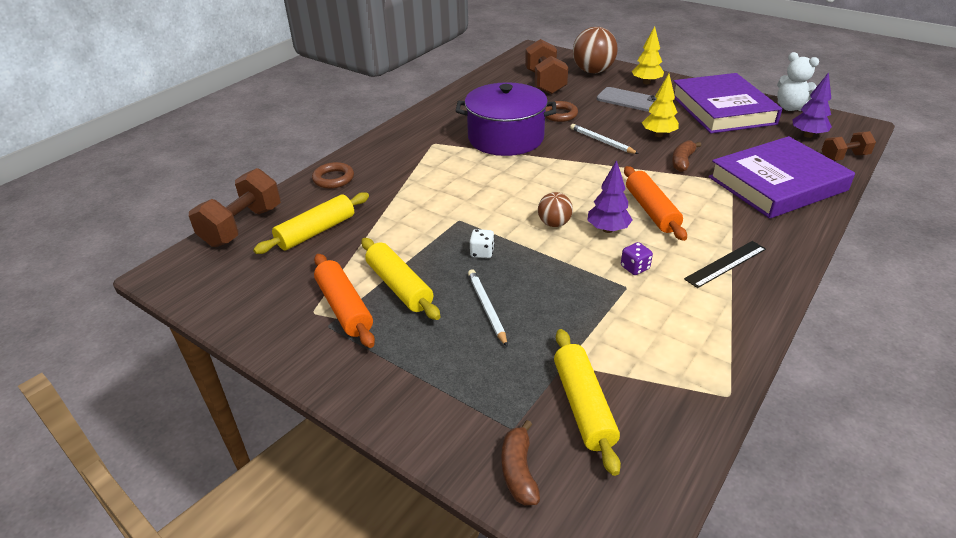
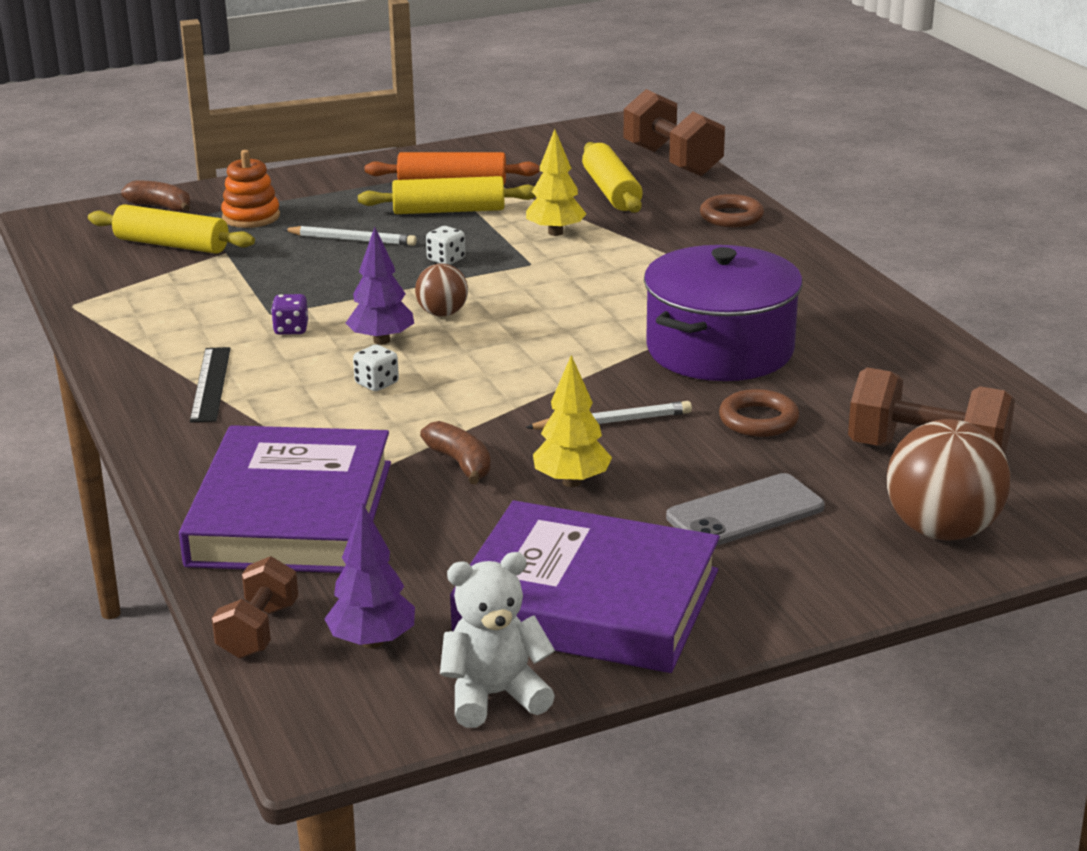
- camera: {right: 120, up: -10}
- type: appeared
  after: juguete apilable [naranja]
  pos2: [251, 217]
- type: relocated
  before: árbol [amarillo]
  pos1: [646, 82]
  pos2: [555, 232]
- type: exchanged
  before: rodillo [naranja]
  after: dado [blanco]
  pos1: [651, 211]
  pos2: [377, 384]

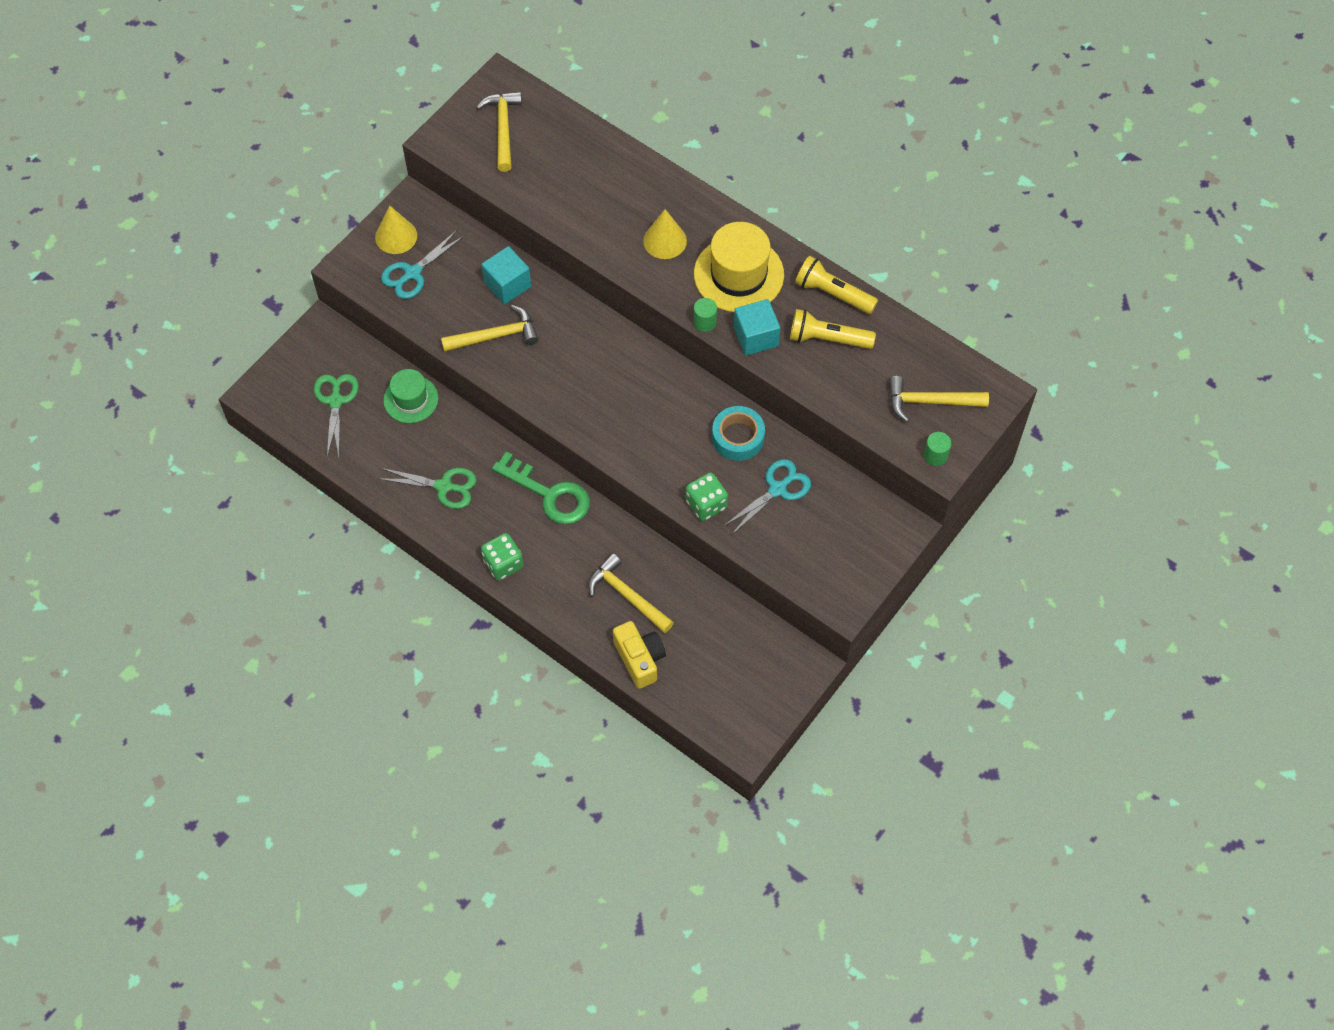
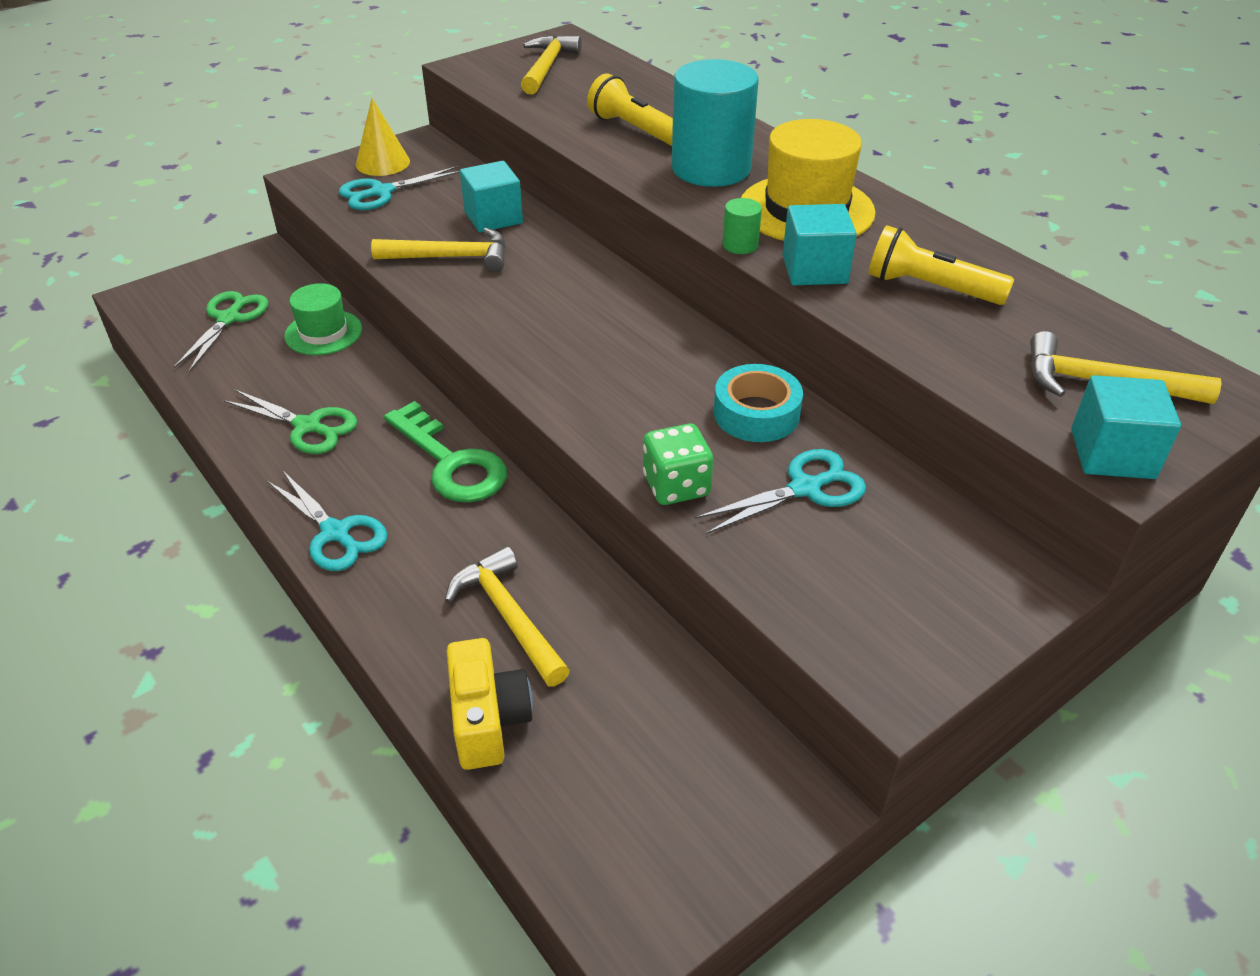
- camera: {right: 15, up: -20}
- type: relocated
  before: lámpara de mano [amarillo]
  pos1: [833, 293]
  pos2: [635, 129]
- type: exchanged
  before: dado [verde]
  after: tijeras [turquesa]
  pos1: [503, 564]
  pos2: [336, 533]
- type: exchanged
  before: cono [amarillo]
  after: cilindro [turquesa]
  pos1: [665, 240]
  pos2: [711, 168]
- type: exchanged
  before: cilindro [verde]
  after: cubo [turquesa]
  pos1: [935, 455]
  pos2: [1112, 454]

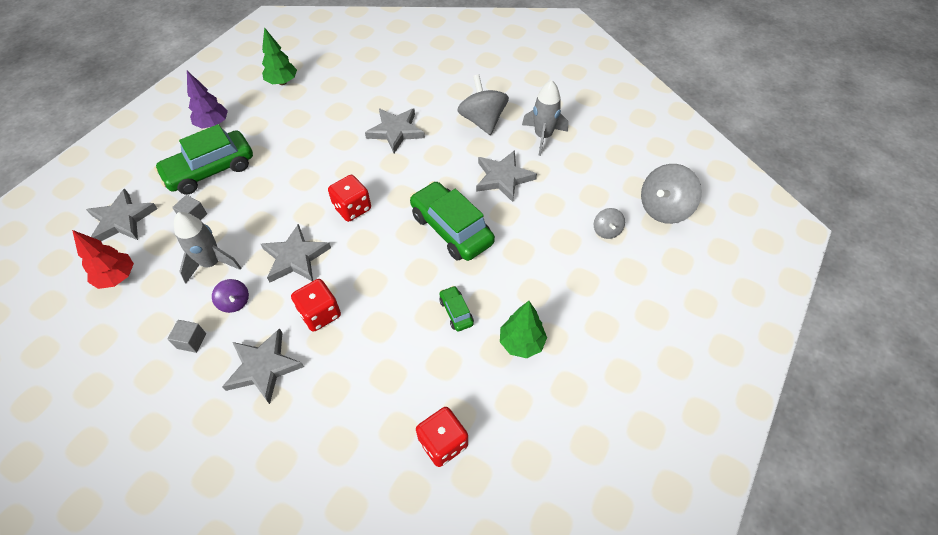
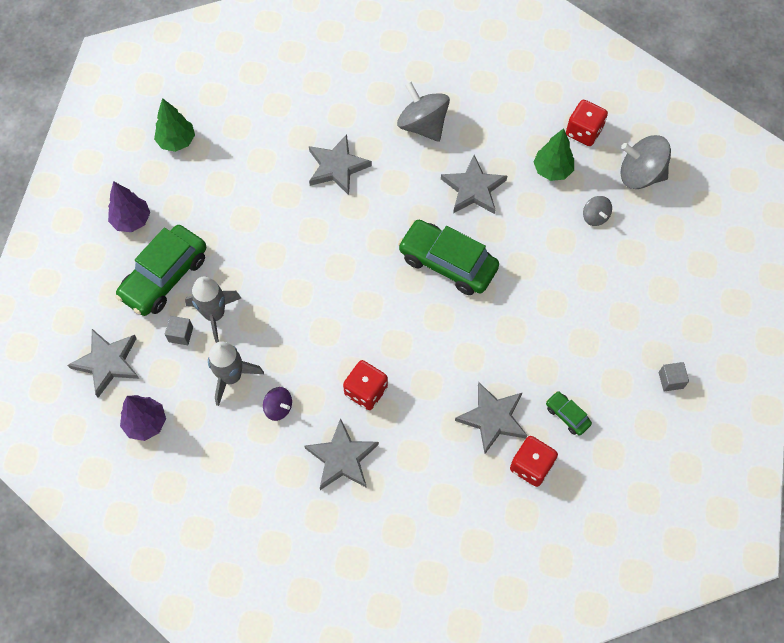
- camera: {right: -20, up: 10}
- type: relocated
  before: cubo [gris]
  pos1: [191, 341]
  pos2: [671, 380]
- type: relocated
  before: estrella [gris]
  pos1: [295, 257]
  pos2: [492, 418]
- type: relocated
  before: dado [rojo]
  pos1: [352, 208]
  pos2: [583, 132]
- type: relocated
  before: coche [verde]
  pos1: [456, 312]
  pos2: [567, 415]
- type: relocated
  before: árbol [verde]
  pos1: [521, 343]
  pos2: [552, 170]
- type: relocated
  before: cohete [gris]
  pos1: [543, 136]
  pos2: [215, 315]
- type: colour
  before: árbol [rojo]
  after: árbol [morado]
  pos1: [117, 277]
  pos2: [146, 423]
- type: spun
  before: peonza [gris]
  pos1: [664, 209]
  pos2: [640, 175]
  turn: 75

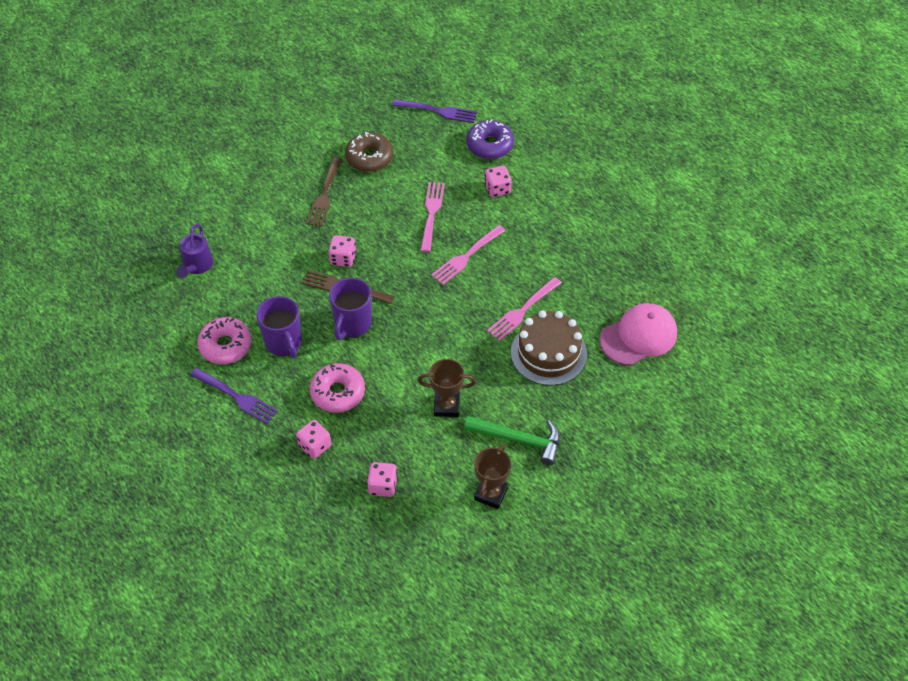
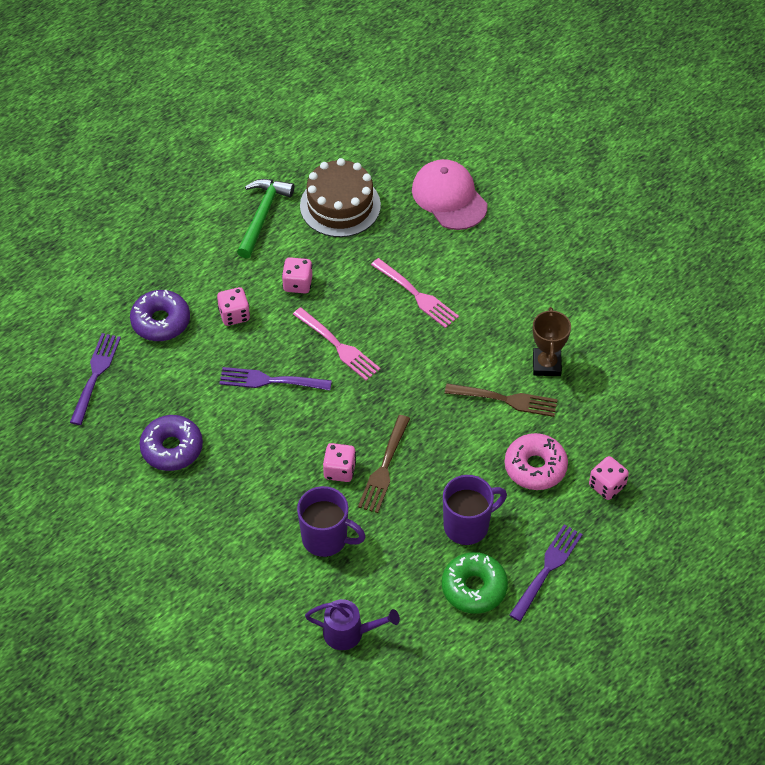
- camera: {right: -90, up: 0}
- type: missing
  before: trofeo [marrón]
  pos1: [491, 494]
- type: relocated
  before: tenedor [marrón]
  pos1: [324, 194]
  pos2: [505, 400]
- type: relocated
  before: taza [morado]
  pos1: [352, 324]
  pos2: [326, 539]
- type: relocated
  before: dado [rosa]
  pos1: [383, 486]
  pos2: [297, 284]
- type: relocated
  before: martillo [verde]
  pos1: [519, 439]
  pos2: [262, 215]
- type: relocated
  before: tarta [marrón]
  pos1: [548, 353]
  pos2: [340, 205]
- type: colour
  before: rosquilla [rosa]
  after: rosquilla [verde]
  pos1: [225, 345]
  pos2: [474, 588]
- type: colour
  before: rosquilla [marrón]
  after: rosquilla [morado]
  pos1: [369, 157]
  pos2: [172, 448]
- type: colour
  before: tenedor [rosa]
  after: tenedor [morado]
  pos1: [431, 214]
  pos2: [271, 380]

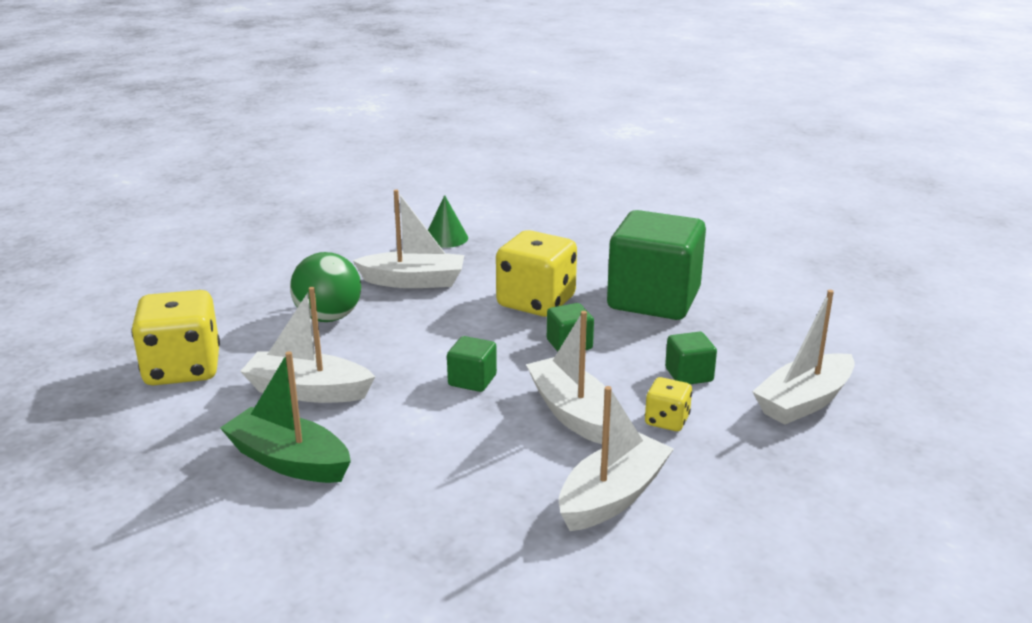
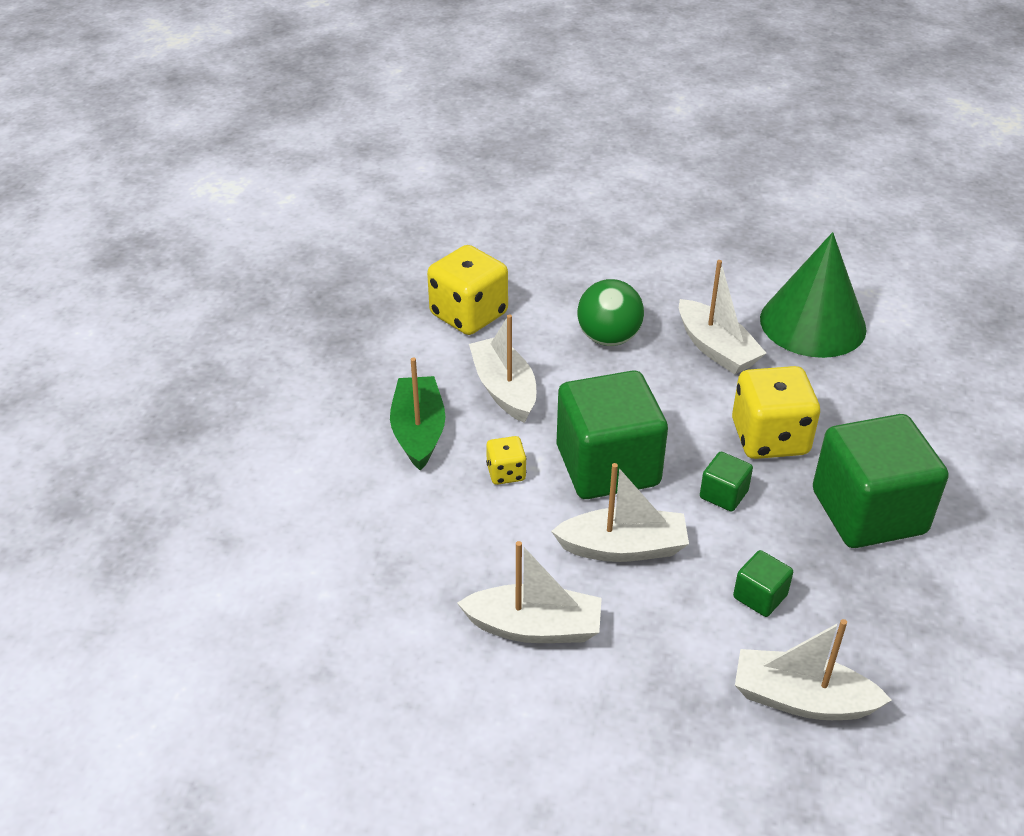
- camera: {right: 55, up: 15}
- type: relocated
  before: dado [amarillo]
  pos1: [667, 421]
  pos2: [506, 473]
- type: spun
  before: barco [blanco]
  pos1: [572, 412]
  pos2: [623, 548]
  turn: 60
- type: size
  before: cono [verde]
  pos1: [446, 238]
  pos2: [812, 323]
  scale: 2.16
- type: size
  before: cubo [verde]
  pos1: [472, 380]
  pos2: [607, 466]
  scale: 2.32

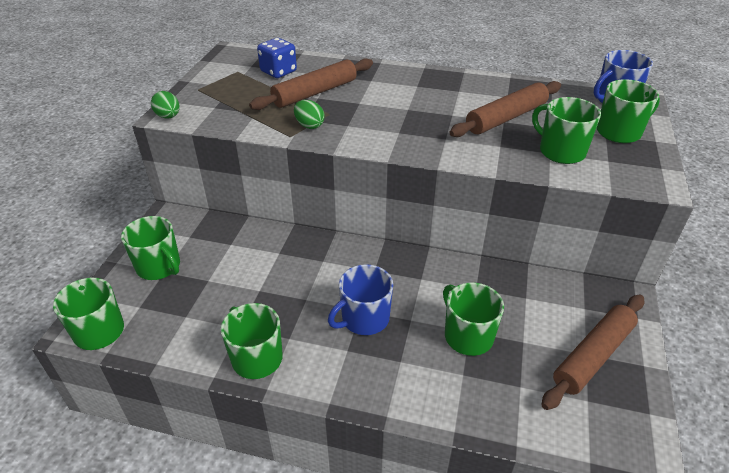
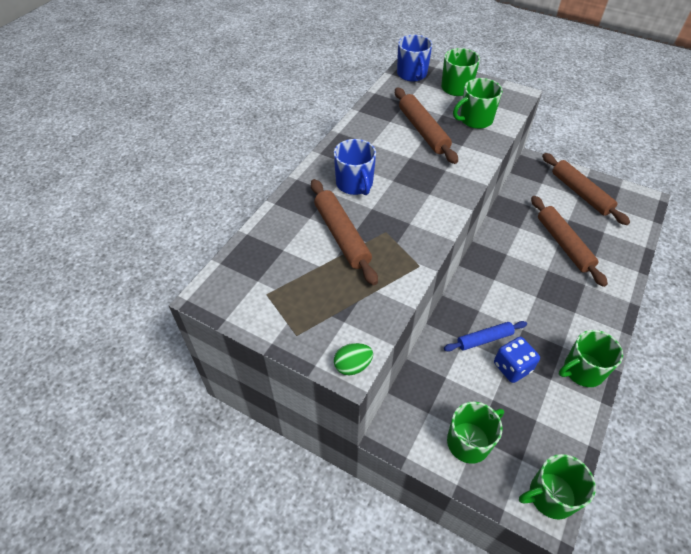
- camera: {right: -75, up: 10}
- type: missing
  before: huevo [verde]
  pos1: [309, 125]
- type: appeared
  after: rodillo [azul]
  pos2: [484, 339]
- type: relocated
  before: dado [azul]
  pos1: [278, 71]
  pos2: [512, 367]
- type: relocated
  before: taza [azul]
  pos1: [364, 319]
  pos2: [354, 184]
- type: exchanged
  before: taza [verde]
  after: rodillo [marrón]
  pos1: [467, 336]
  pos2: [563, 244]

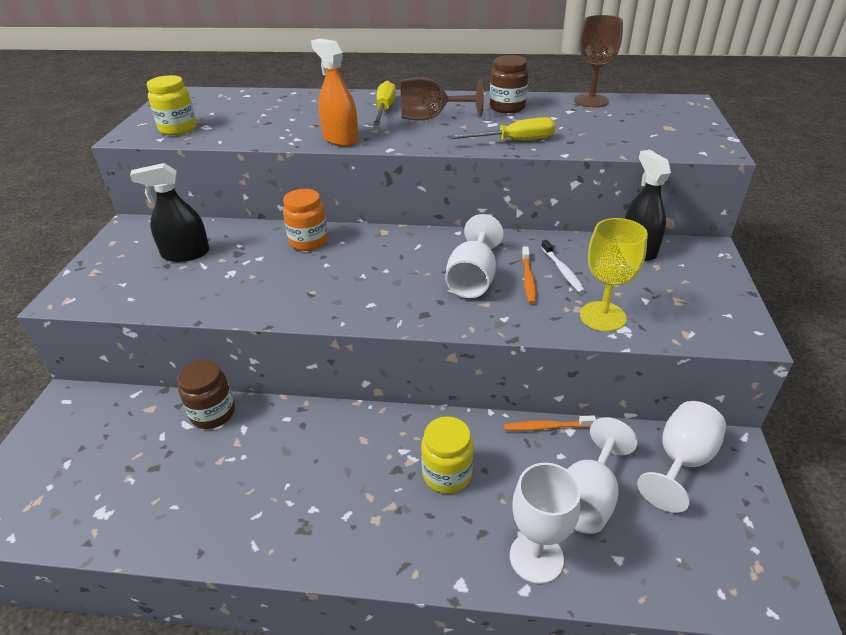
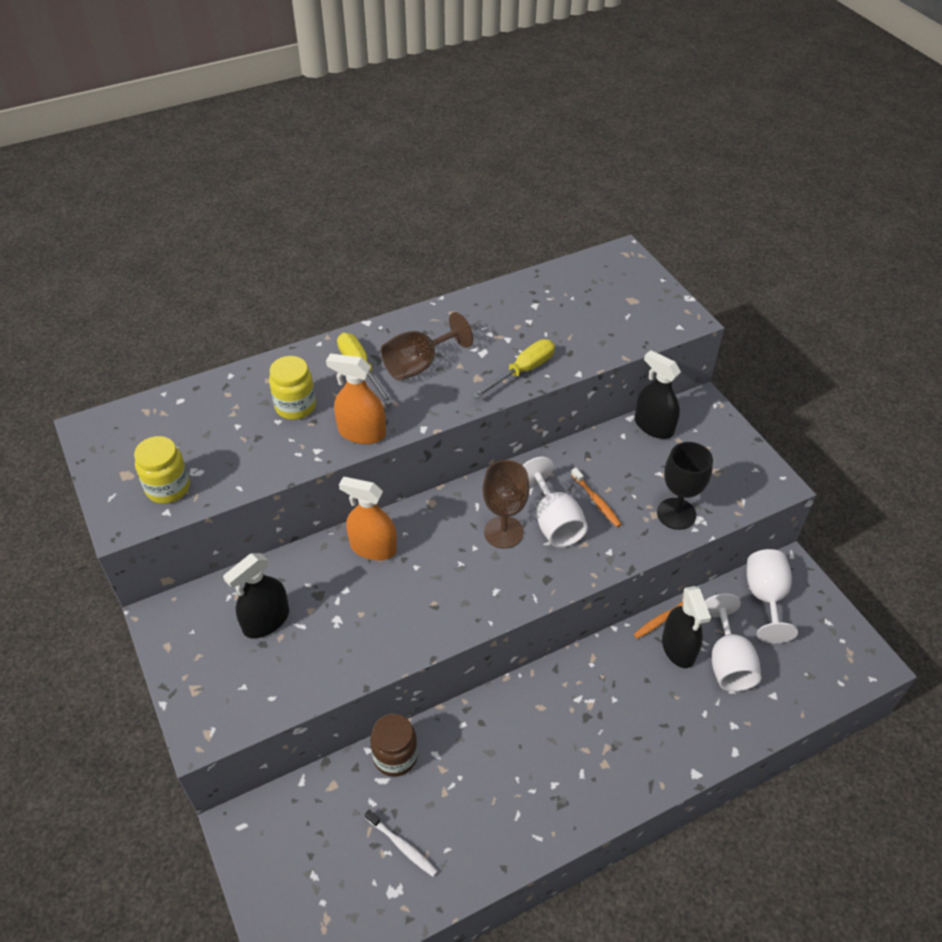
- camera: {right: -35, up: 10}
- type: missing
  before: tarro [marrón]
  pos1: [507, 107]
- type: missing
  before: copa [blanco]
  pos1: [536, 557]
- type: appeared
  after: pulverizador [negro]
  pos2: [678, 648]
- type: relocated
  before: tarro [amarillo]
  pos1: [447, 474]
  pos2: [295, 406]
- type: relocated
  before: cepillo de dientes [blanco]
  pos1: [562, 270]
  pos2: [402, 846]
- type: relocated
  before: copa [marrón]
  pos1: [591, 101]
  pos2: [503, 532]
- type: exchanged
  before: tarro [naranja]
  after: pulverizador [naranja]
  pos1: [309, 241]
  pos2: [373, 547]
- type: colour
  before: copa [amarillo]
  after: copa [negro]
  pos1: [602, 316]
  pos2: [676, 514]

